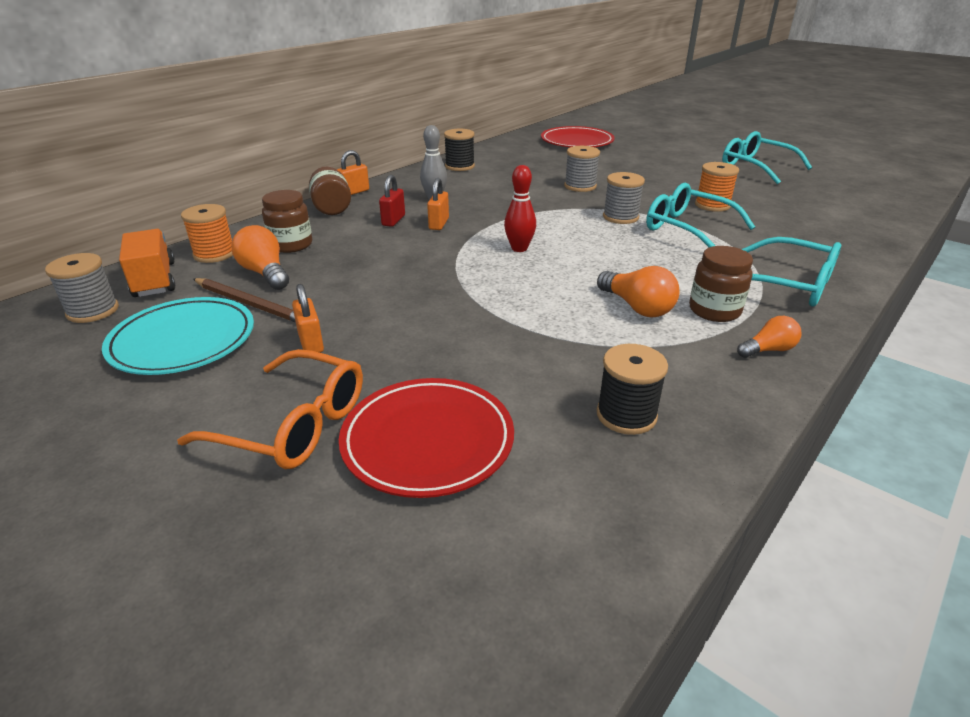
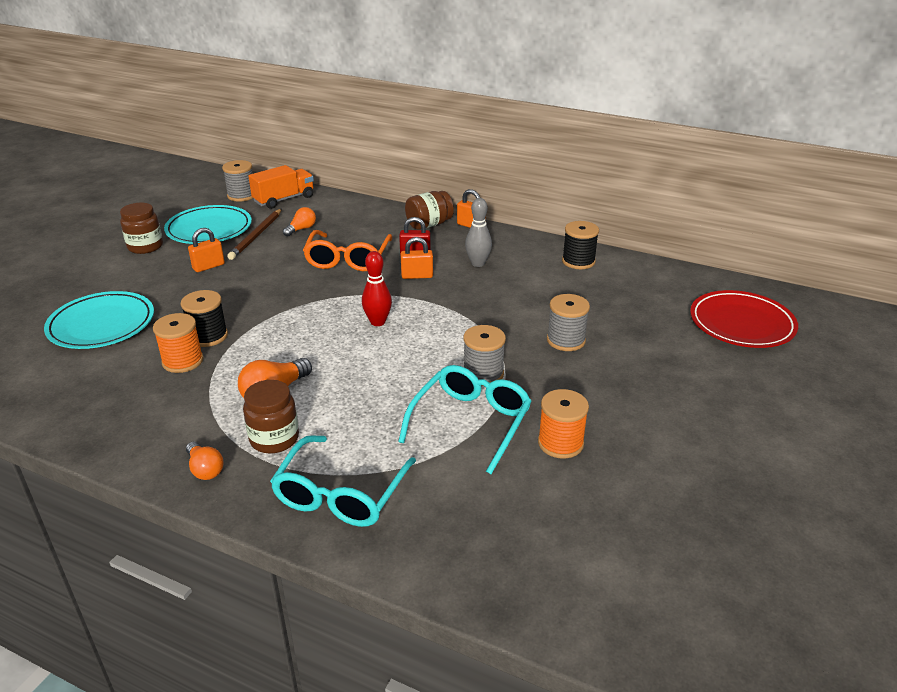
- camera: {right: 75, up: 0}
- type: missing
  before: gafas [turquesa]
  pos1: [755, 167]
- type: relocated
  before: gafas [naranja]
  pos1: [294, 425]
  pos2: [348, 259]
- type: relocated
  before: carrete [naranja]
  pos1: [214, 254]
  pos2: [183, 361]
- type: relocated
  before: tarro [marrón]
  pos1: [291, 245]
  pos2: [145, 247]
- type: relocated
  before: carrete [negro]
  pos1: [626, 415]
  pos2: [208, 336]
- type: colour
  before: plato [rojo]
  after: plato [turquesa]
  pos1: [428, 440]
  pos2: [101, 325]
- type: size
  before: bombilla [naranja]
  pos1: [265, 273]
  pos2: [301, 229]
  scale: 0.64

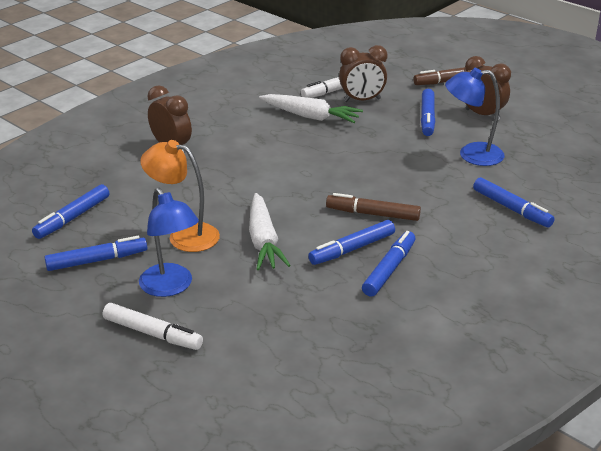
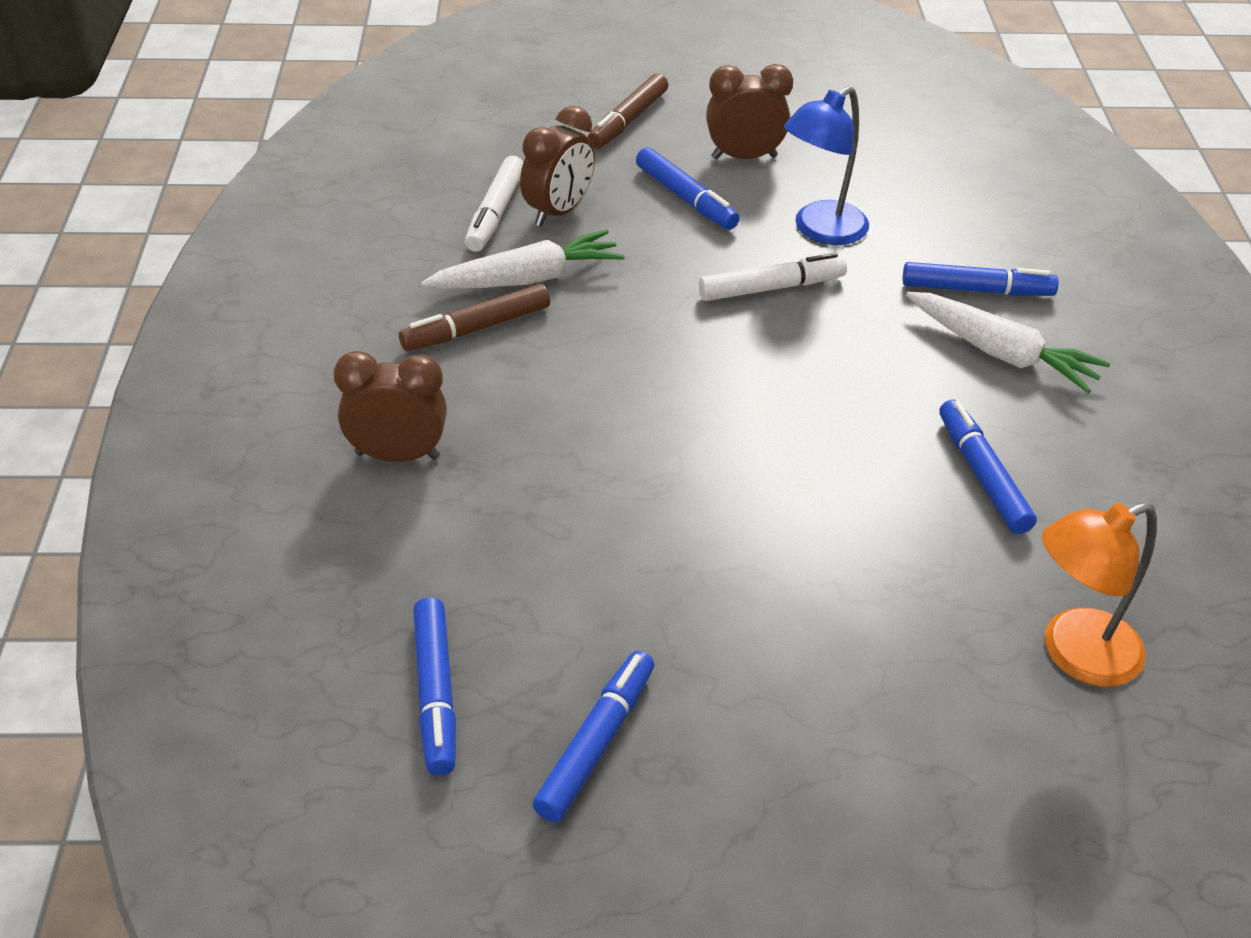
- camera: {right: -45, up: 10}
- type: missing
  before: lámpara [azul]
  pos1: [171, 287]
- type: missing
  before: rotulador [azul]
  pos1: [352, 249]
- type: relocated
  before: rotulador [blanco]
  pos1: [152, 333]
  pos2: [771, 288]
- type: relocated
  before: lámpara [naranja]
  pos1: [184, 235]
  pos2: [1074, 654]
- type: relocated
  before: zanahoria [blanco]
  pos1: [263, 241]
  pos2: [1001, 353]
- type: relocated
  before: rotulador [marrón]
  pos1: [373, 214]
  pos2: [476, 328]

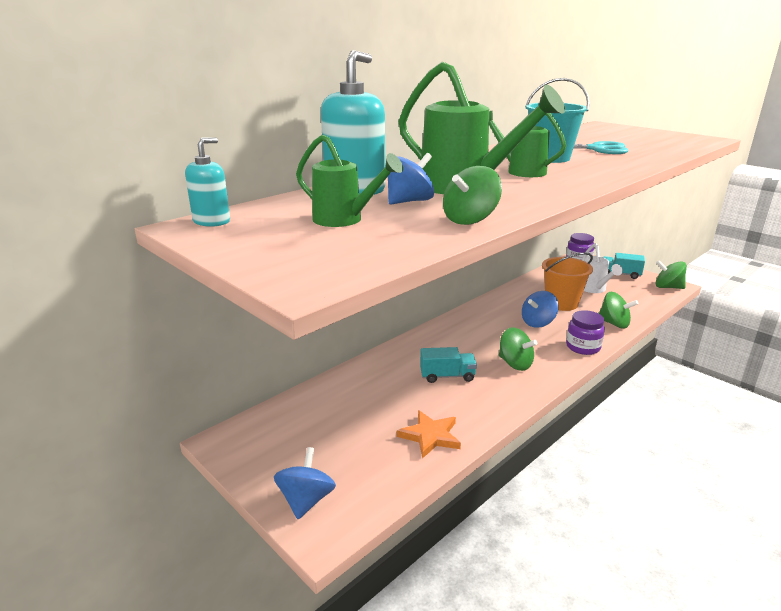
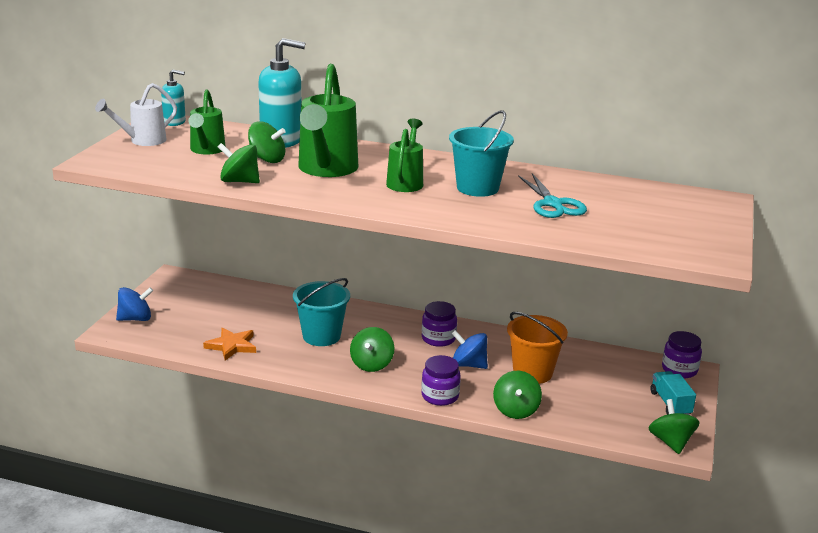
- camera: {right: 60, up: 0}
- type: appeared
  after: tarro [morado]
  pos2: [438, 339]
- type: relocated
  before: regadera [blanco]
  pos1: [594, 289]
  pos2: [142, 141]
- type: exchanged
  before: camión [turquesa]
  after: balde [turquesa]
  pos1: [447, 376]
  pos2: [321, 336]
- type: colour
  before: peonza [azul]
  after: peonza [verde]
  pos1: [409, 201]
  pos2: [267, 159]

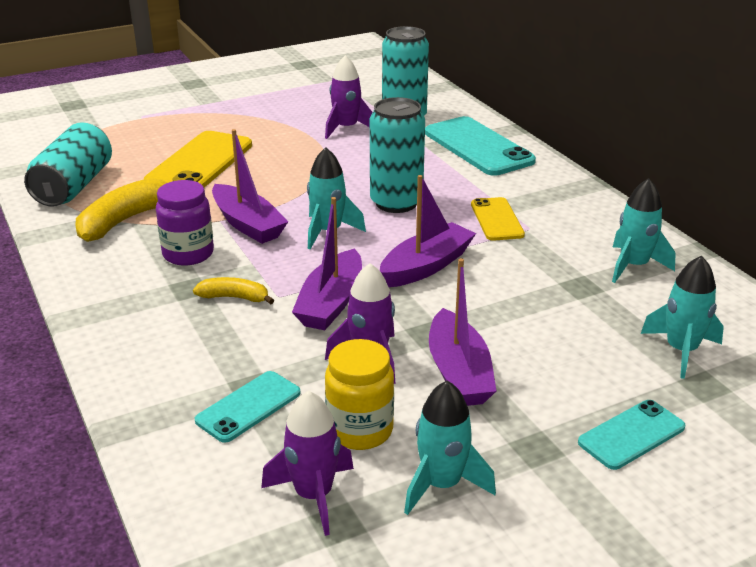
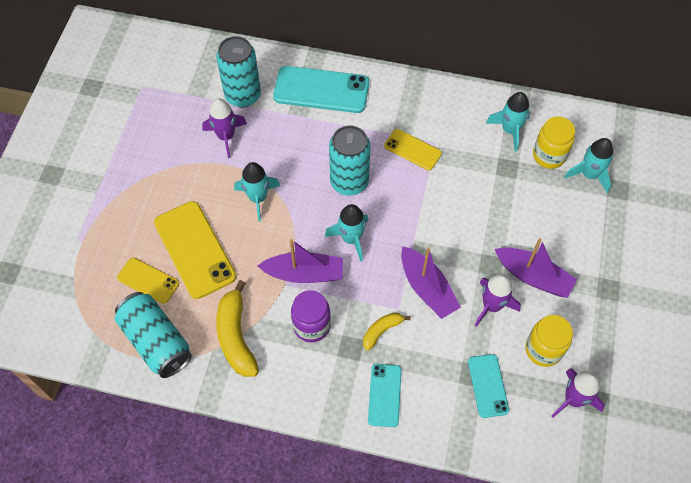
- camera: {right: -50, up: 30}
- type: missing
  before: barco [morado]
  pos1: [426, 266]
- type: appeared
  after: móvil [amarillo]
  pos2: [148, 281]
- type: appeared
  after: tarro [amarillo]
  pos2: [549, 156]
- type: relocated
  before: cohete [turquesa]
  pos1: [442, 484]
  pos2: [258, 198]
- type: relocated
  before: móvil [turquesa]
  pos1: [631, 435]
  pos2: [384, 395]

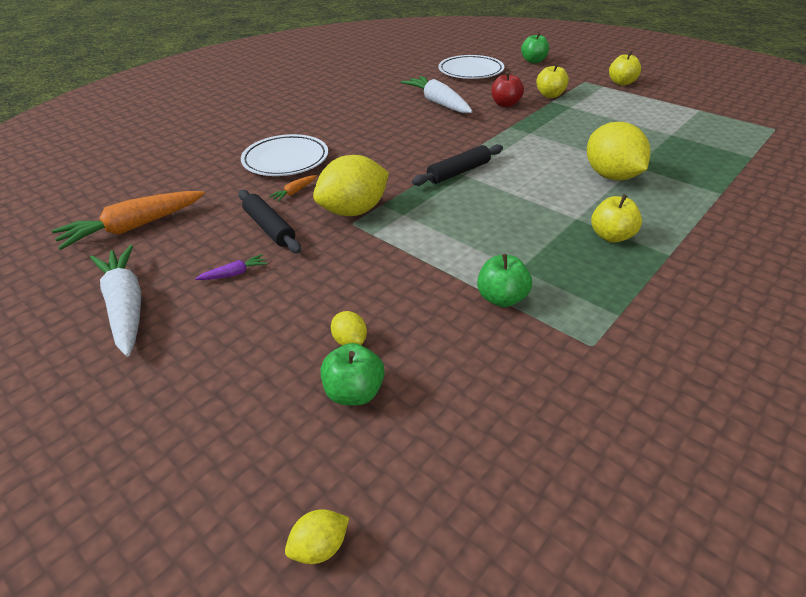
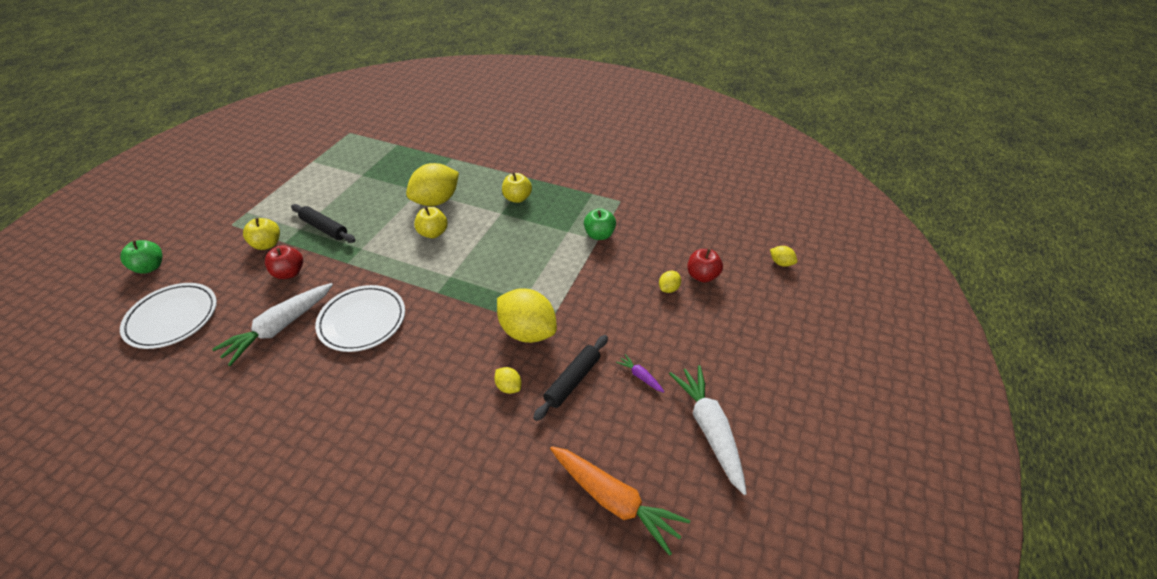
- camera: {right: -110, up: 5}
- type: relocated
  before: plato [blanco]
  pos1: [286, 160]
  pos2: [362, 321]
- type: relocated
  before: rodillo [negro]
  pos1: [458, 172]
  pos2: [324, 228]
- type: relocated
  before: manzana [amarillo]
  pos1: [621, 83]
  pos2: [433, 233]
- type: exchanged
  before: zanahoria [naranja]
  after: limón [amarillo]
  pos1: [294, 192]
  pos2: [509, 387]
- type: colour
  before: manzana [verde]
  after: manzana [rojo]
  pos1: [354, 392]
  pos2: [702, 276]
- type: spun
  before: zanahoria [blanco]
  pos1: [126, 306]
  pos2: [709, 429]
  turn: 120

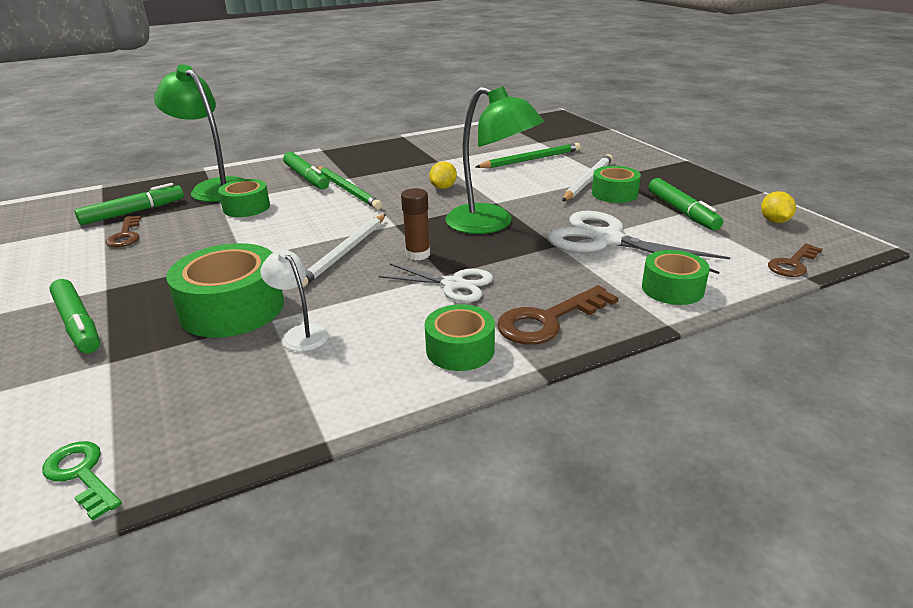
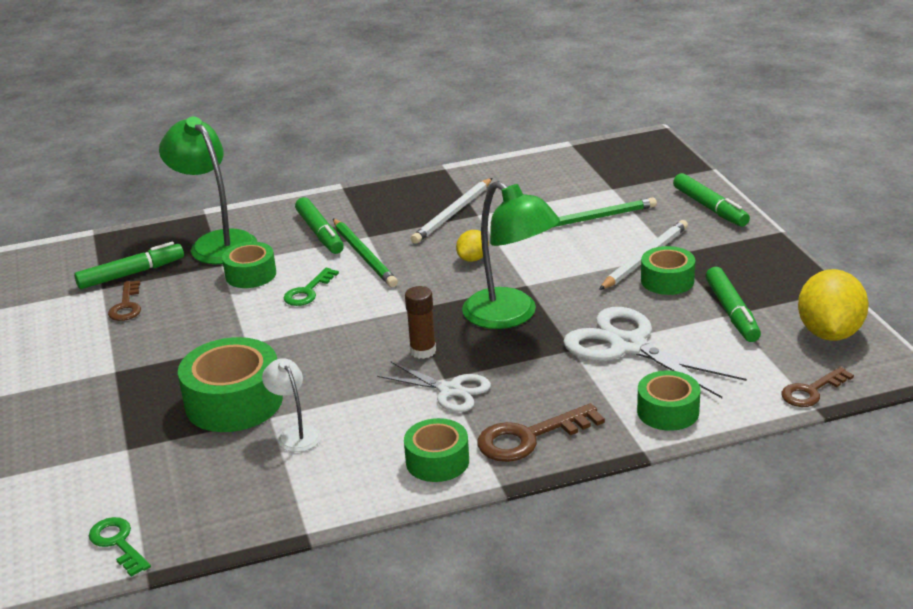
- camera: {right: 10, up: 0}
- type: appeared
  after: llave [verde]
  pos2: [307, 292]
- type: relocated
  before: rotulador [verde]
  pos1: [78, 324]
  pos2: [710, 208]
- type: relocated
  before: lápiz [blanco]
  pos1: [345, 252]
  pos2: [453, 213]
- type: size
  before: limón [amarillo]
  pos1: [774, 221]
  pos2: [829, 333]
  scale: 1.94

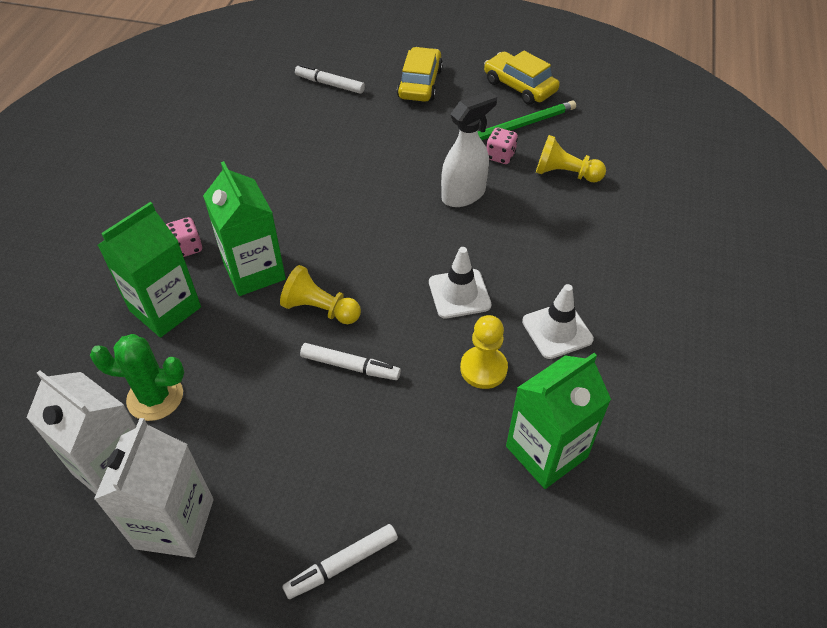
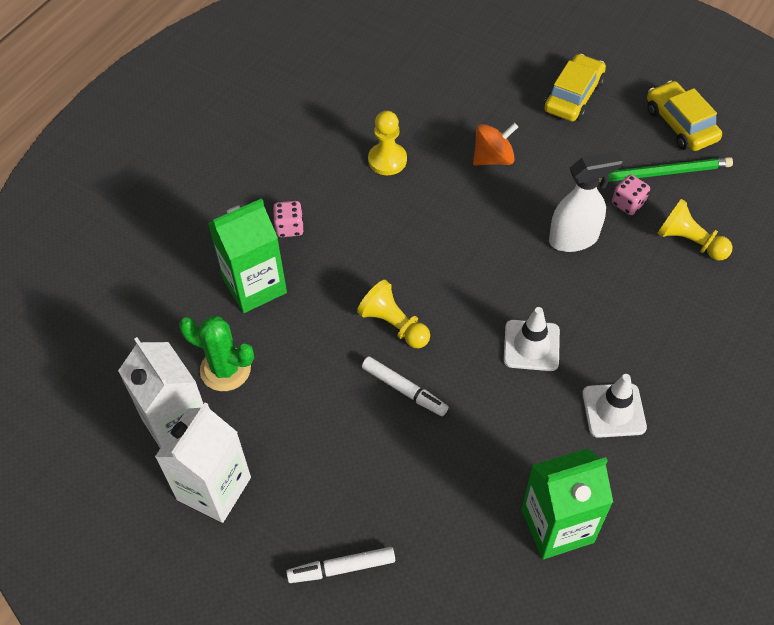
- camera: {right: 20, up: 5}
- type: missing
  before: cartón de leche [verde]
  pos1: [254, 271]
- type: missing
  before: rotulador [blanco]
  pos1: [330, 84]
- type: appeared
  after: peonza [naranja]
  pos2: [493, 158]
- type: relocated
  before: peón [amarillo]
  pos1: [483, 368]
  pos2: [387, 160]

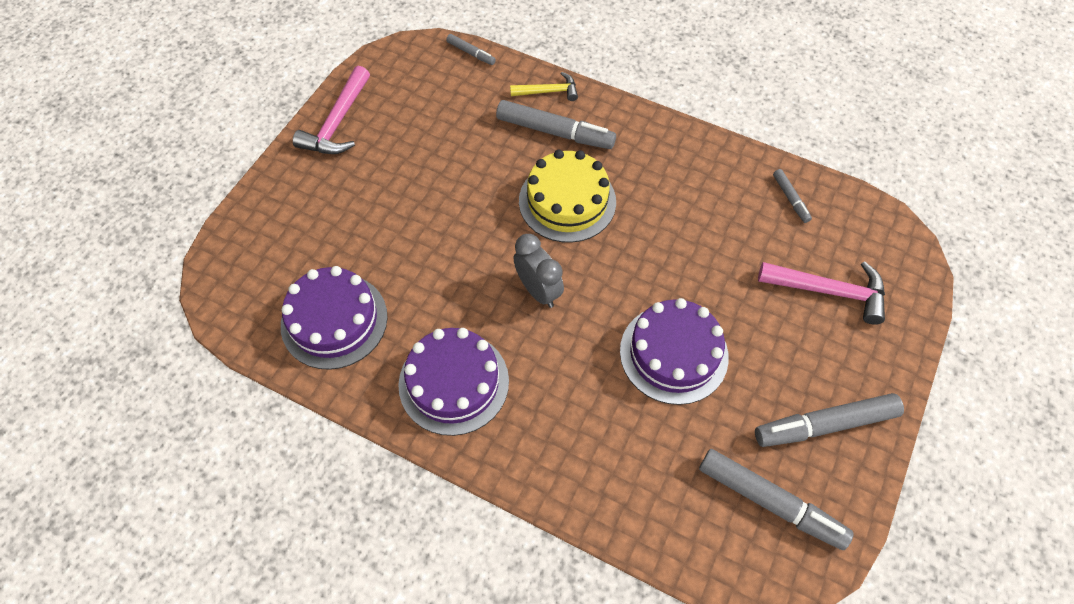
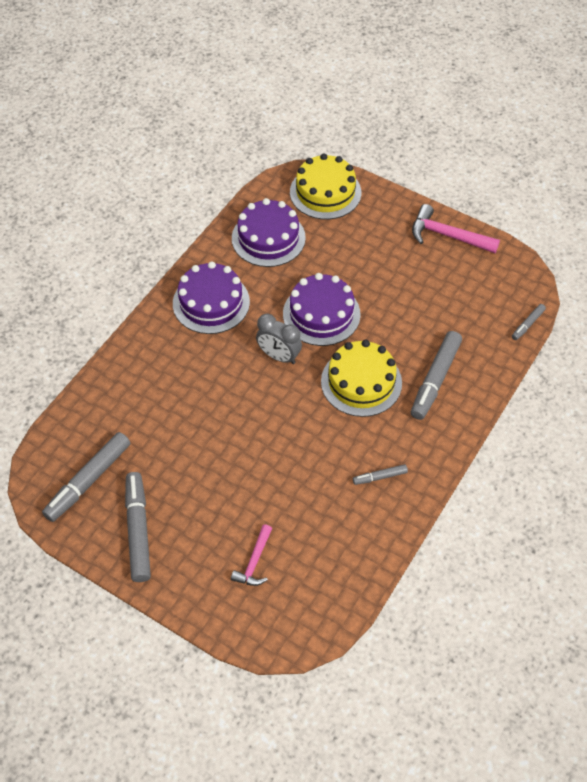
- camera: {right: 95, up: -5}
- type: missing
  before: martillo [amarillo]
  pos1: [548, 91]
- type: appeared
  after: tarta [amarillo]
  pos2: [325, 192]
- type: relocated
  before: tarta [morado]
  pos1: [673, 353]
  pos2: [321, 314]
- type: relocated
  before: rotulador [gris]
  pos1: [790, 198]
  pos2: [380, 477]
- type: spun
  before: despertador [gris]
  pos1: [538, 290]
  pos2: [279, 356]
  turn: 60
- type: size
  before: martillo [rosa]
  pos1: [828, 291]
  pos2: [254, 562]
  scale: 0.62

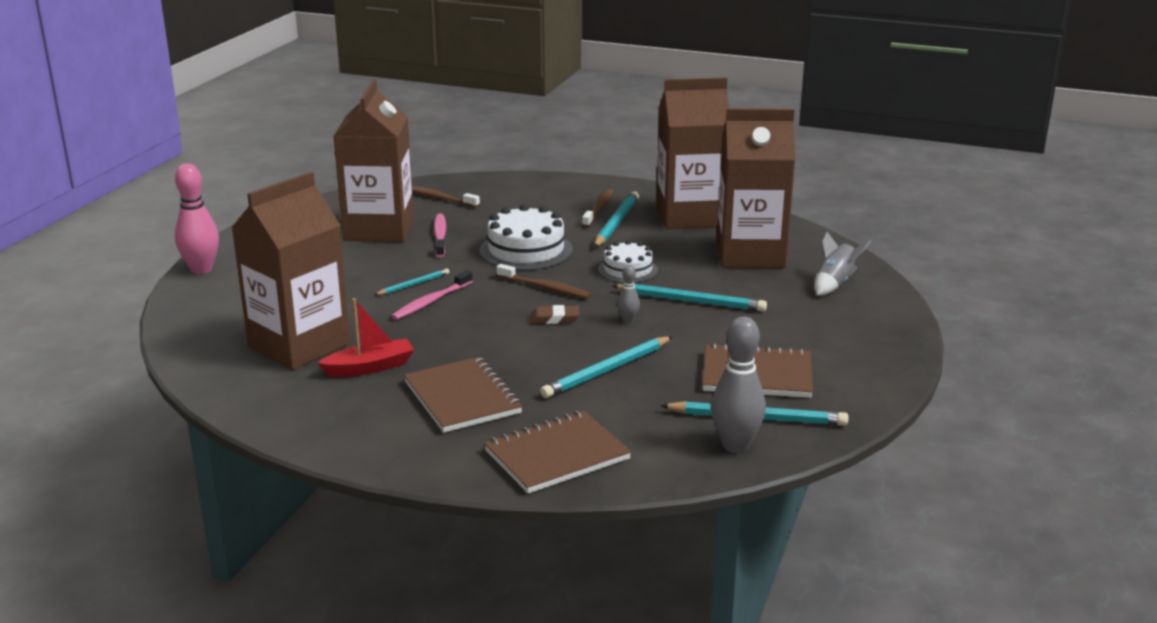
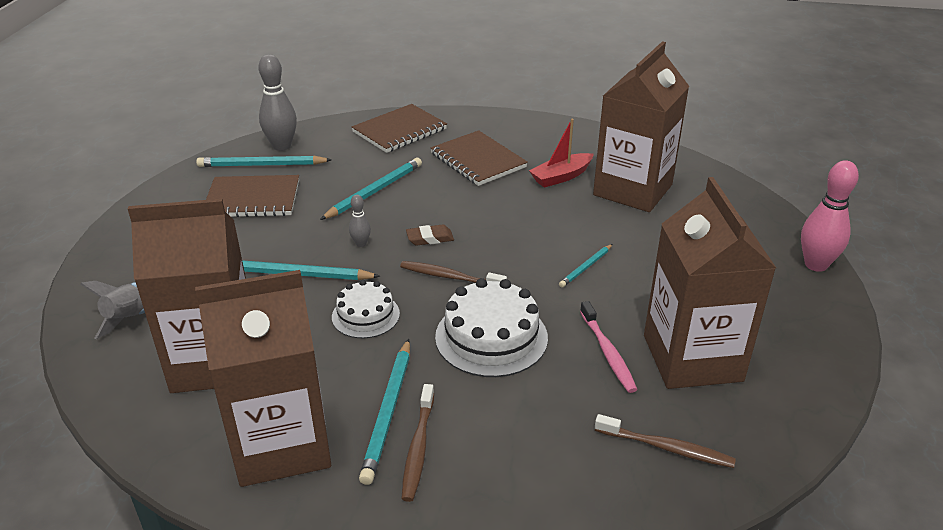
- camera: {right: 170, up: 10}
- type: missing
  before: cepillo de dientes [rosa]
  pos1: [431, 302]

